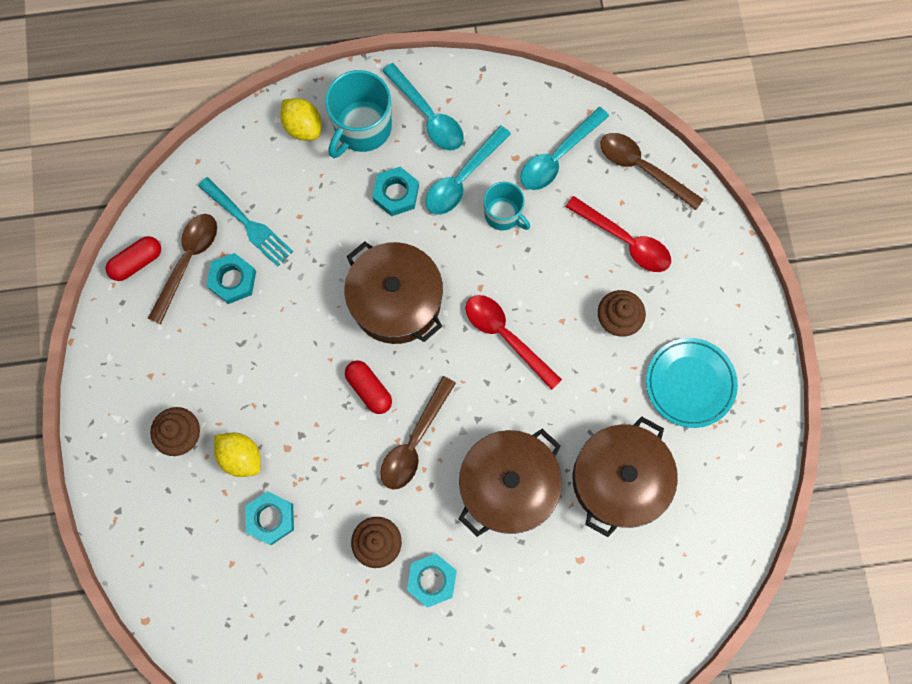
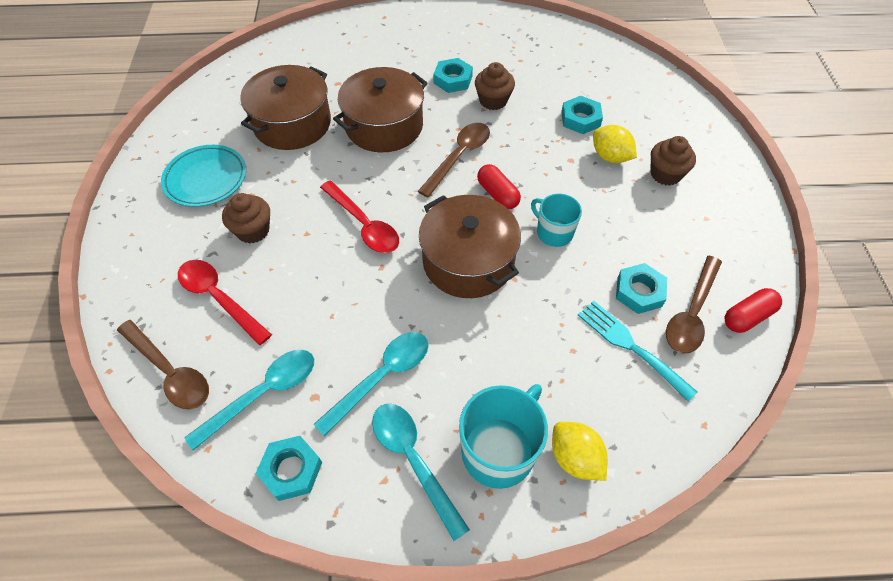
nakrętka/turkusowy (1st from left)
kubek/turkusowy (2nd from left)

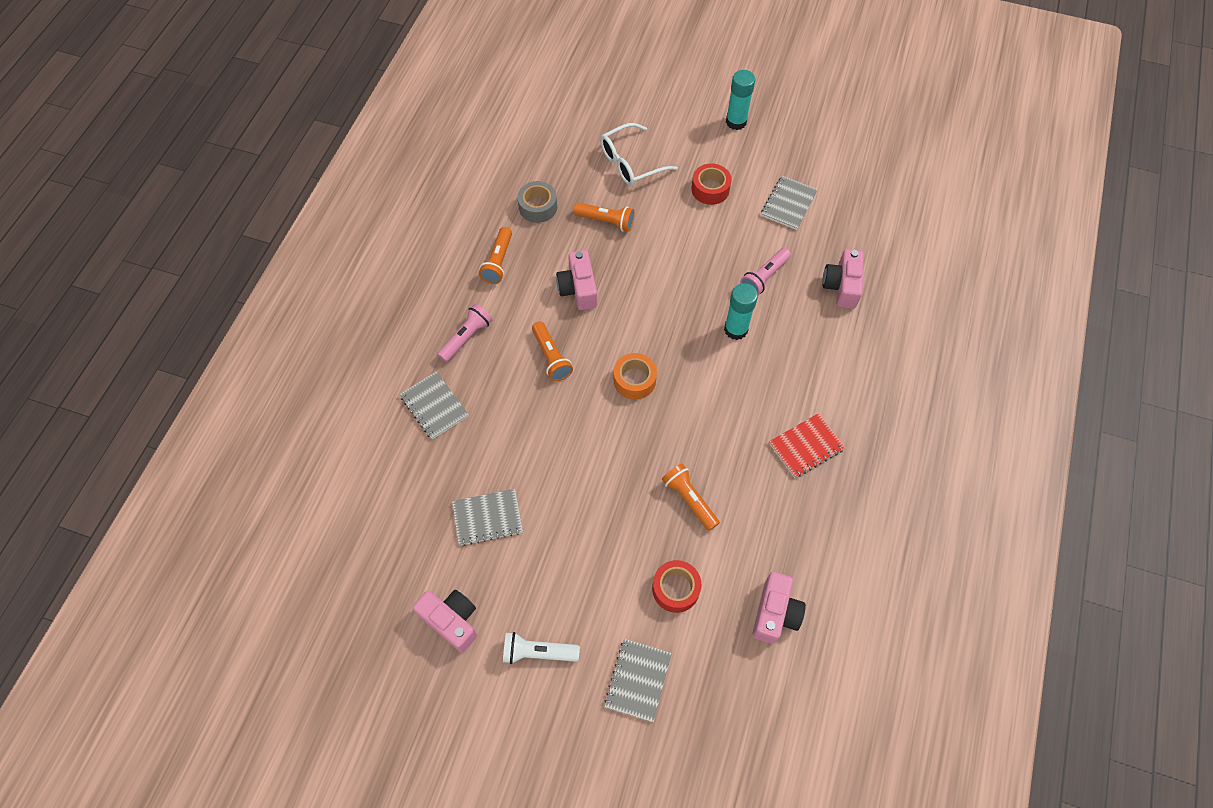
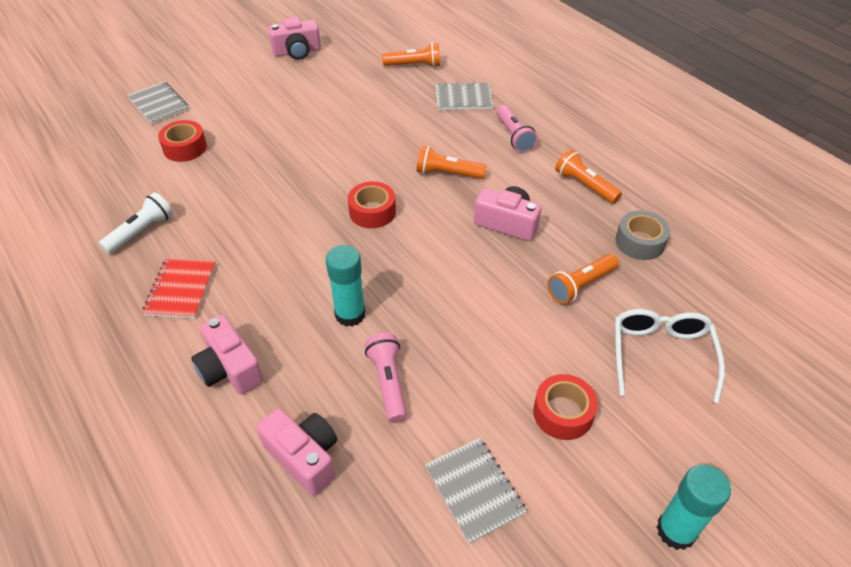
taśma klejąca/czerwony (2nd from left)
latarka/pomarańczowy (1st from left)
zeszyt/szary (2nd from left in the first image)
aparat fotograficzny/różowy (1st from left)
latarka/biały

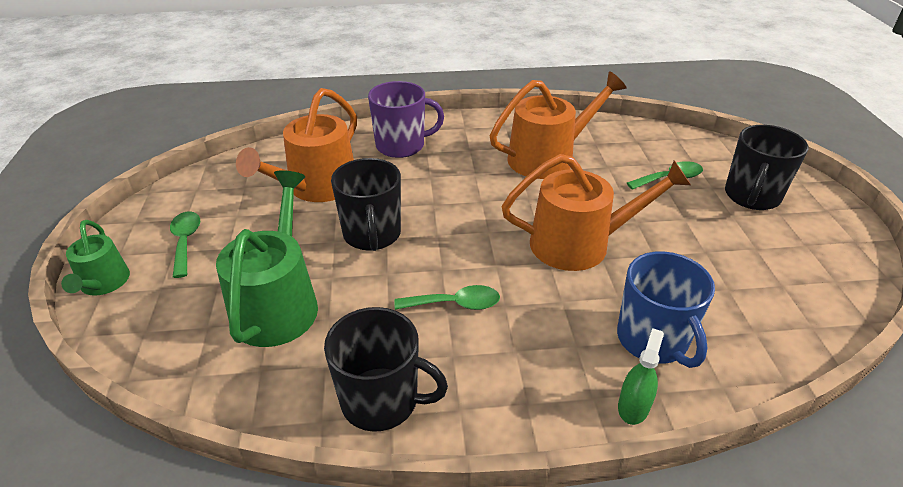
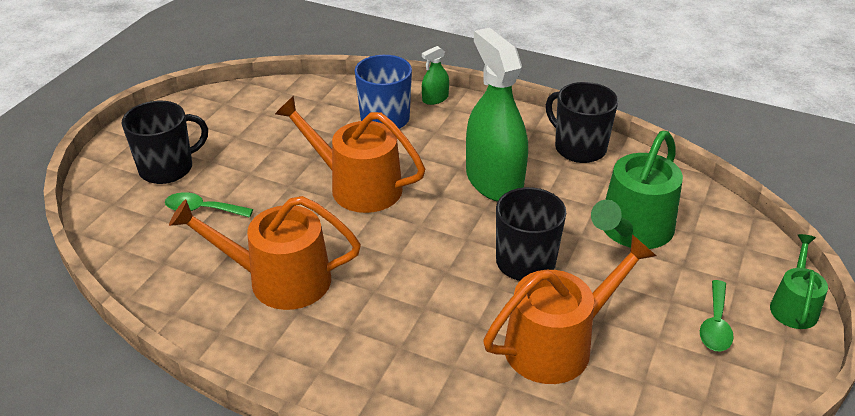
kubek/fioletowy
spryskiwacz/zielony (2nd from left)

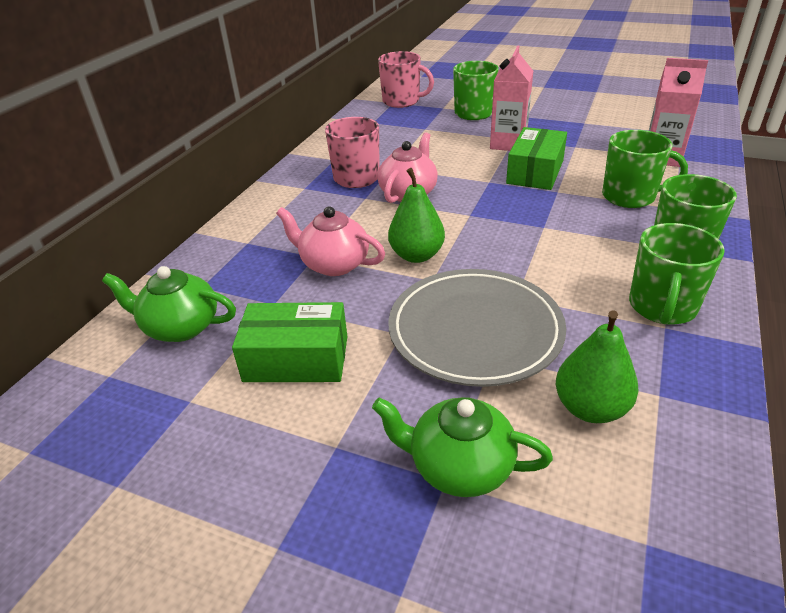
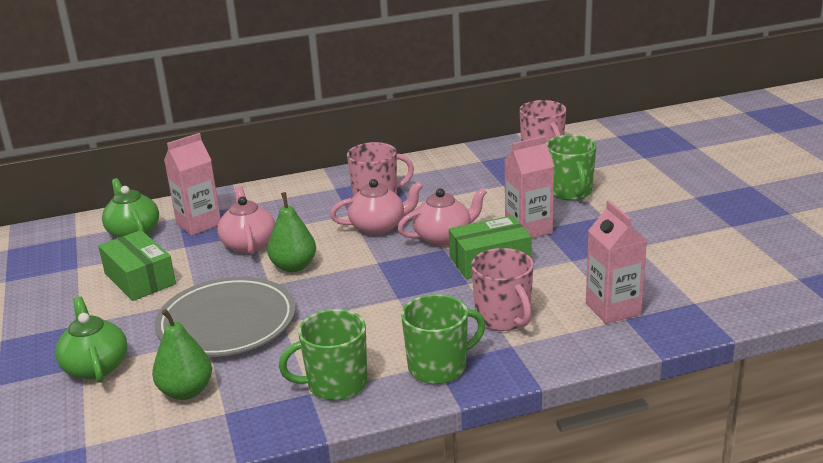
kubek/różowy (2nd from left)
karton mleka/różowy (1st from left)
imbryk/różowy (3rd from left)

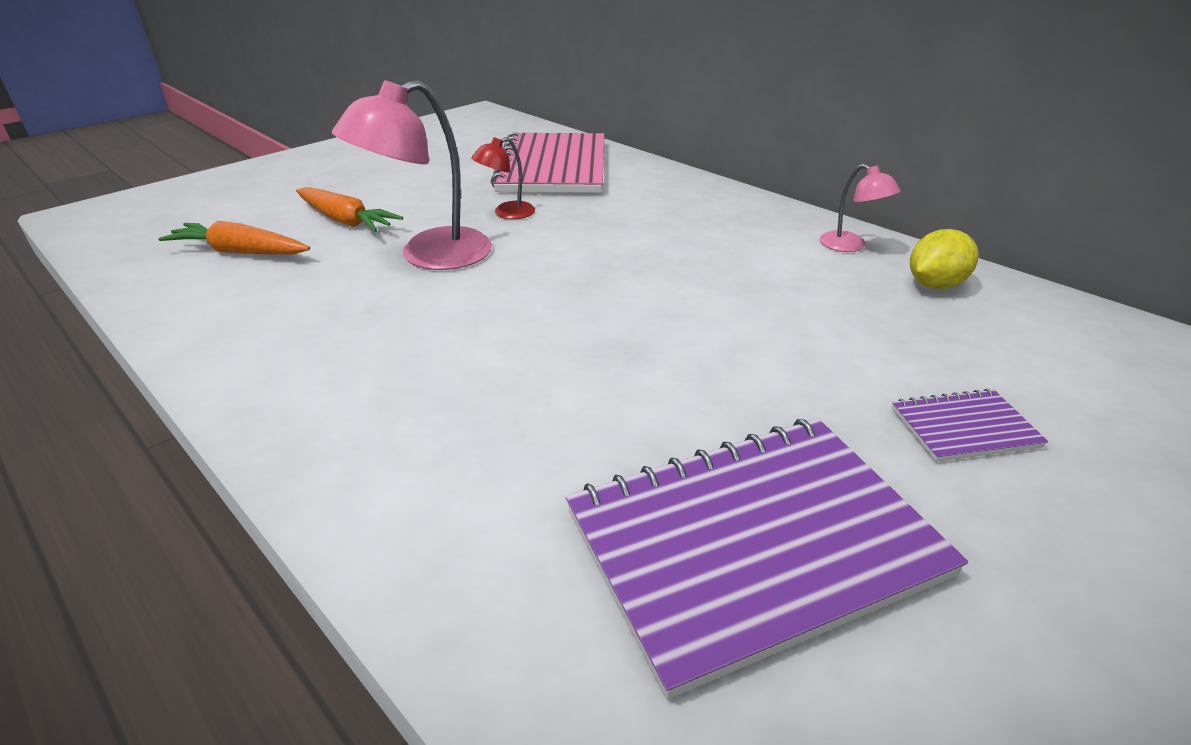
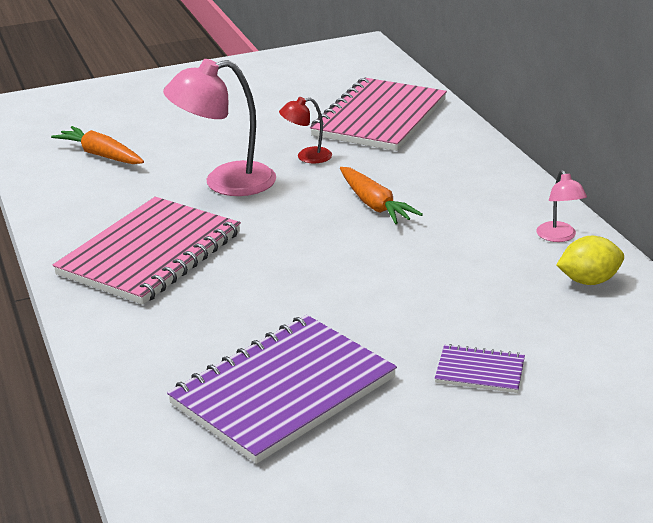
marchewka/pomarańczowy (2nd from left)
zeszyt/fioletowy (1st from left)
zeszyt/różowy (1st from left)

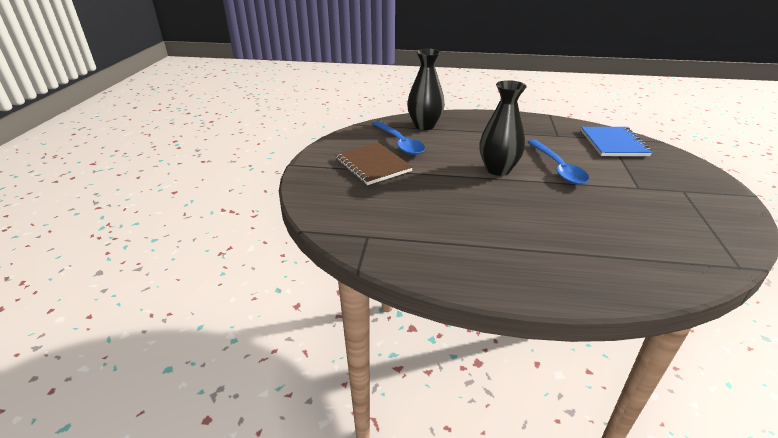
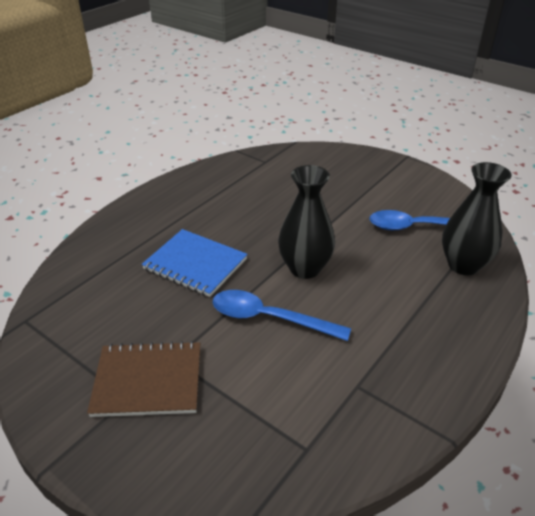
zeszyt/niebieski
zeszyt/brązowy

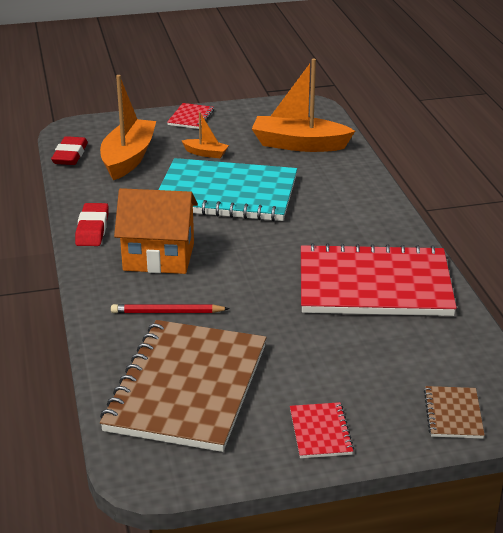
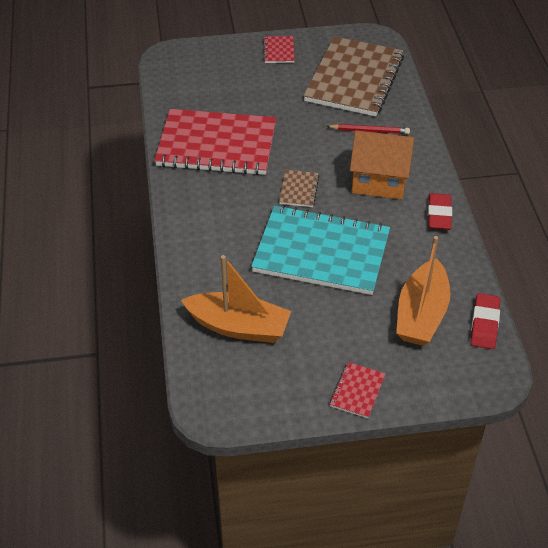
łódka/pomarańczowy (2nd from left in the first image)
zeszyt/brązowy (1st from left)

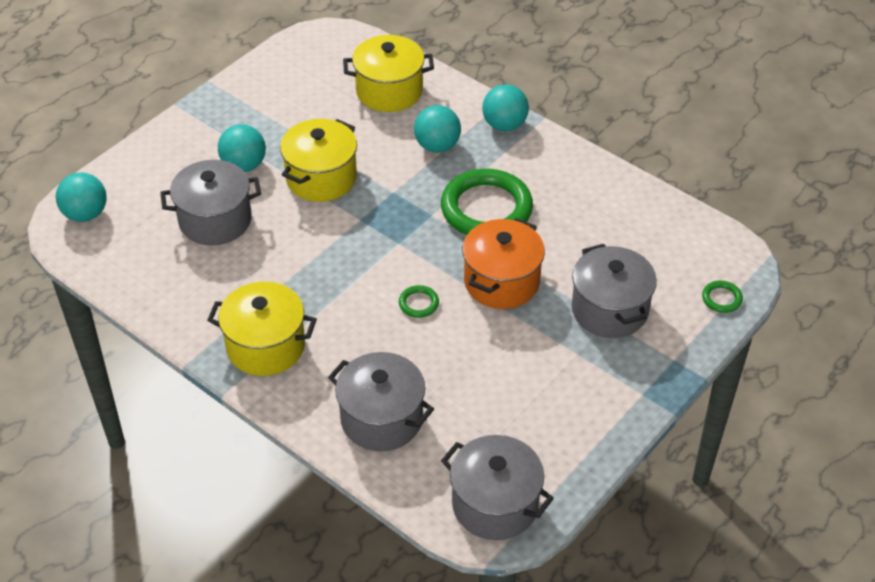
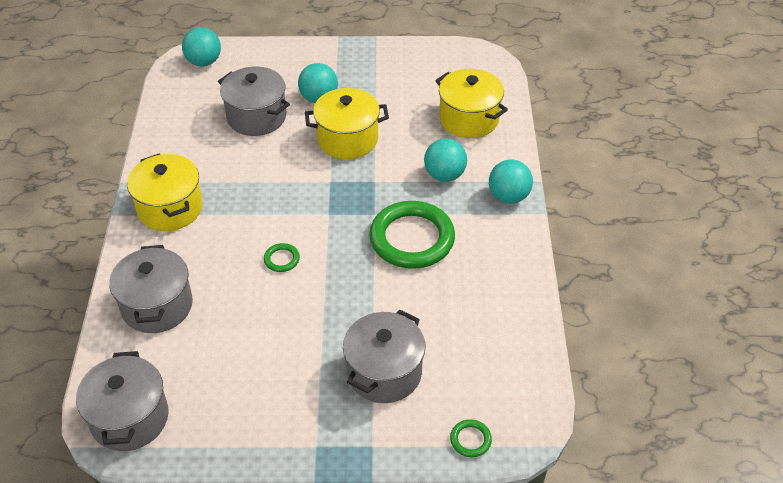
garnek/pomarańczowy

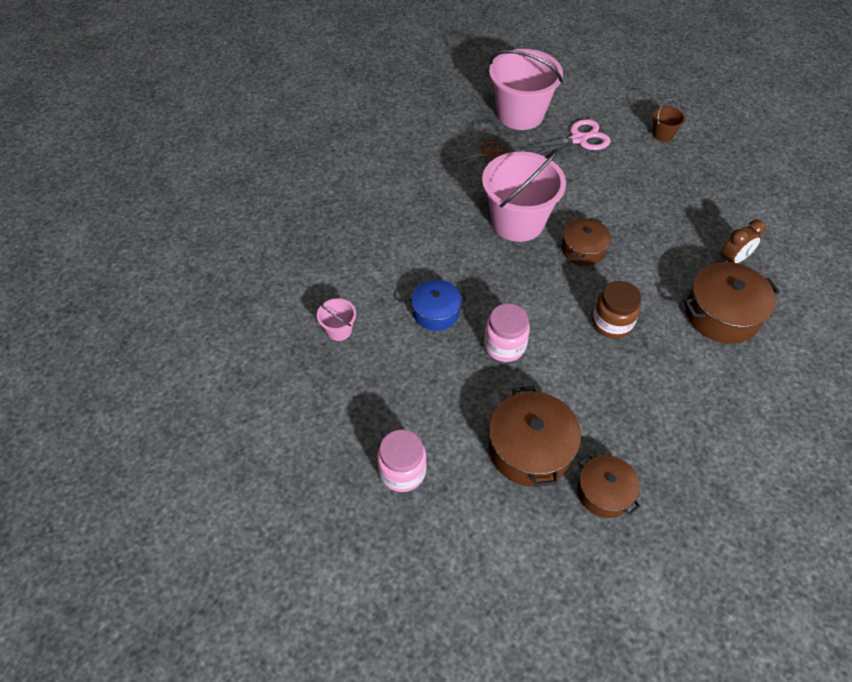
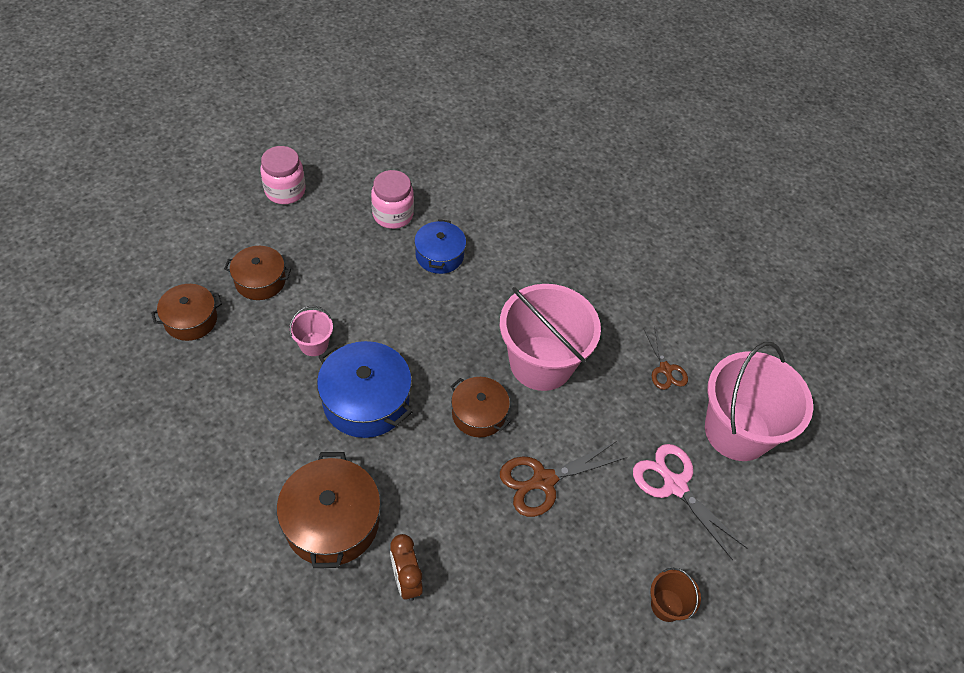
nożyczki/różowy
garnek/niebieski (1st from left)
wiadro/różowy (1st from left)
słoik/różowy (2nd from left)
garnek/brązowy (2nd from left)
nożyczki/brązowy (1st from left)

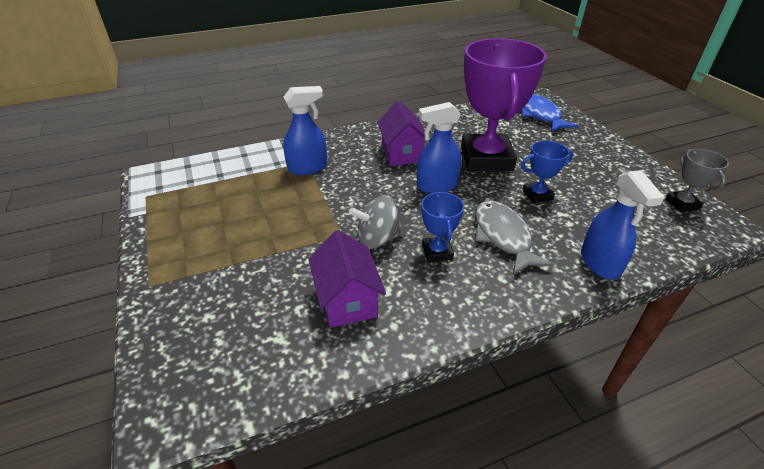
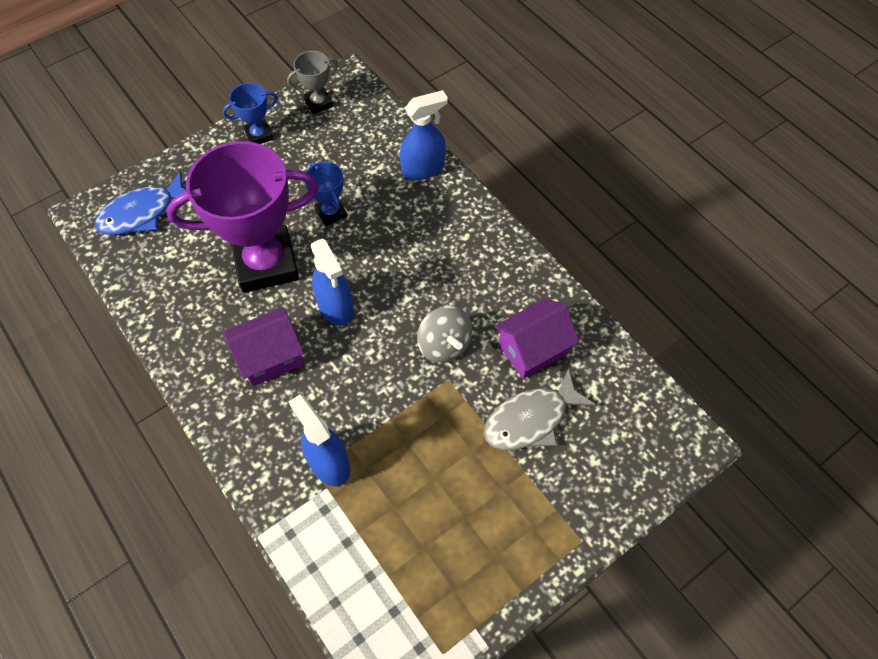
puchar/niebieski (1st from left)
ryba/szary

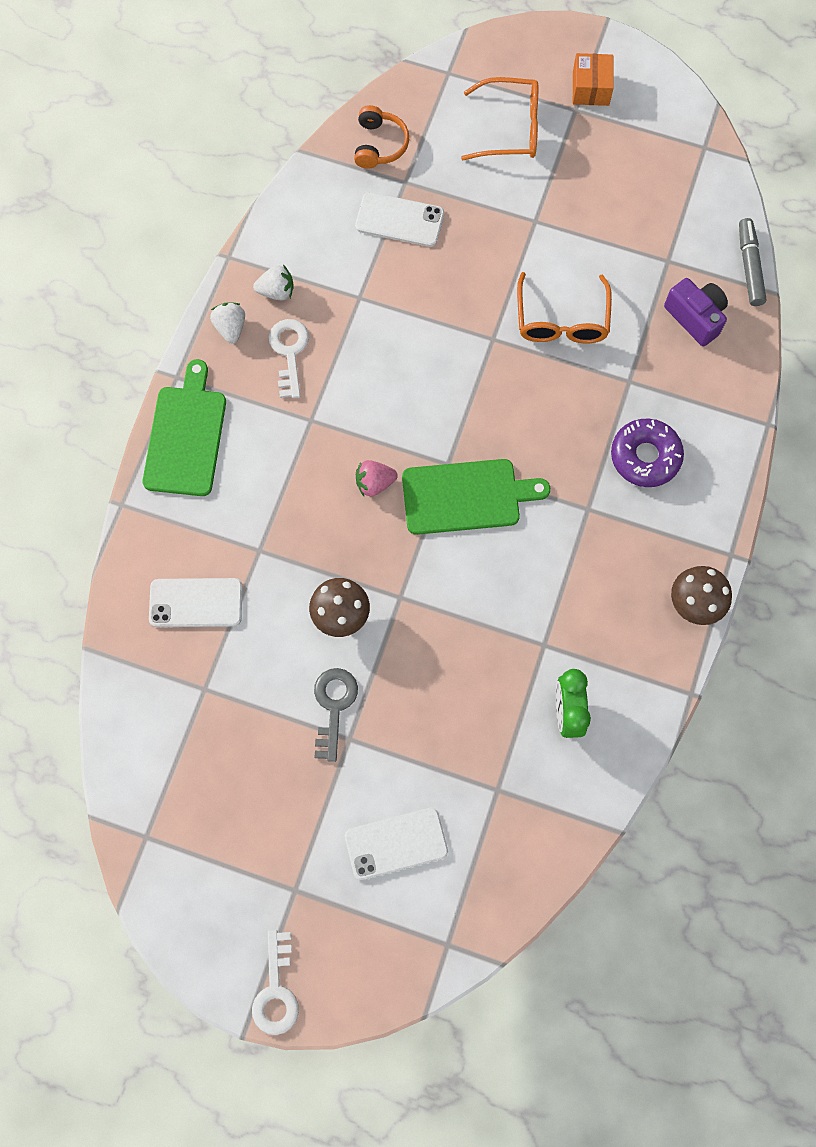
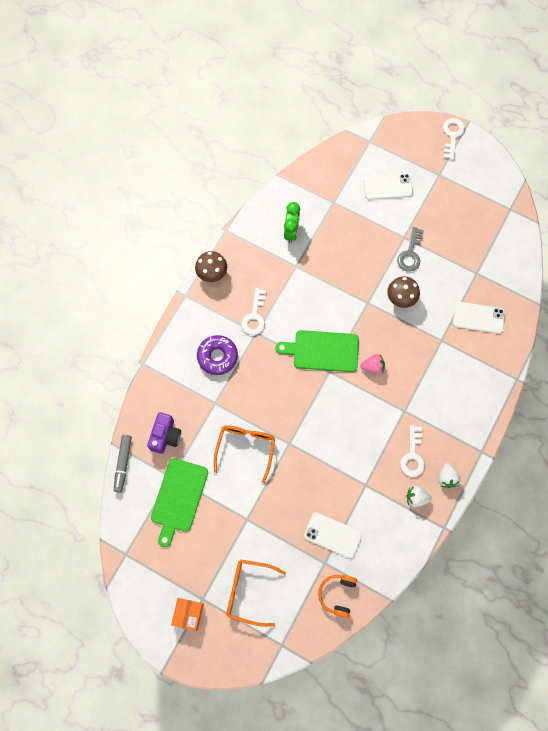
aparat fotograficzny/fioletowy
deska do krojenia/zielony (1st from left)
klucz/biały (1st from left)

